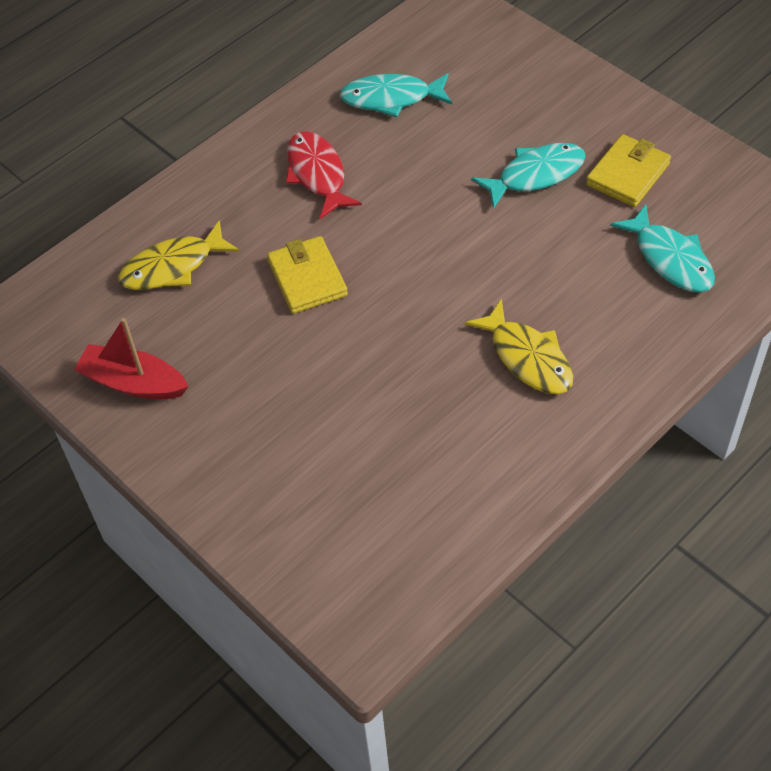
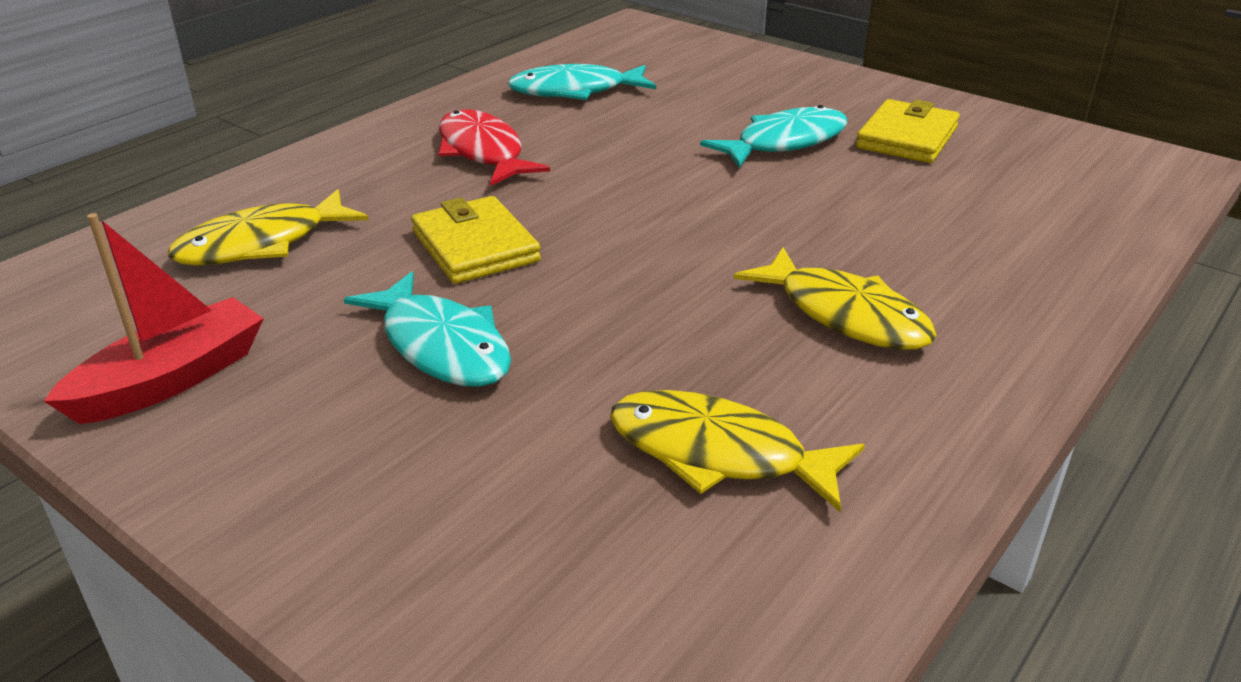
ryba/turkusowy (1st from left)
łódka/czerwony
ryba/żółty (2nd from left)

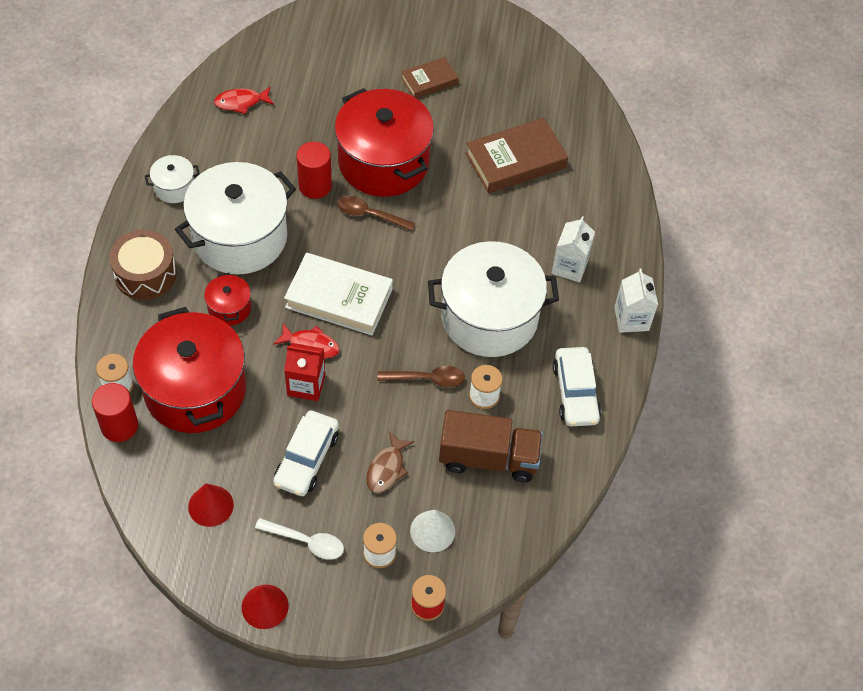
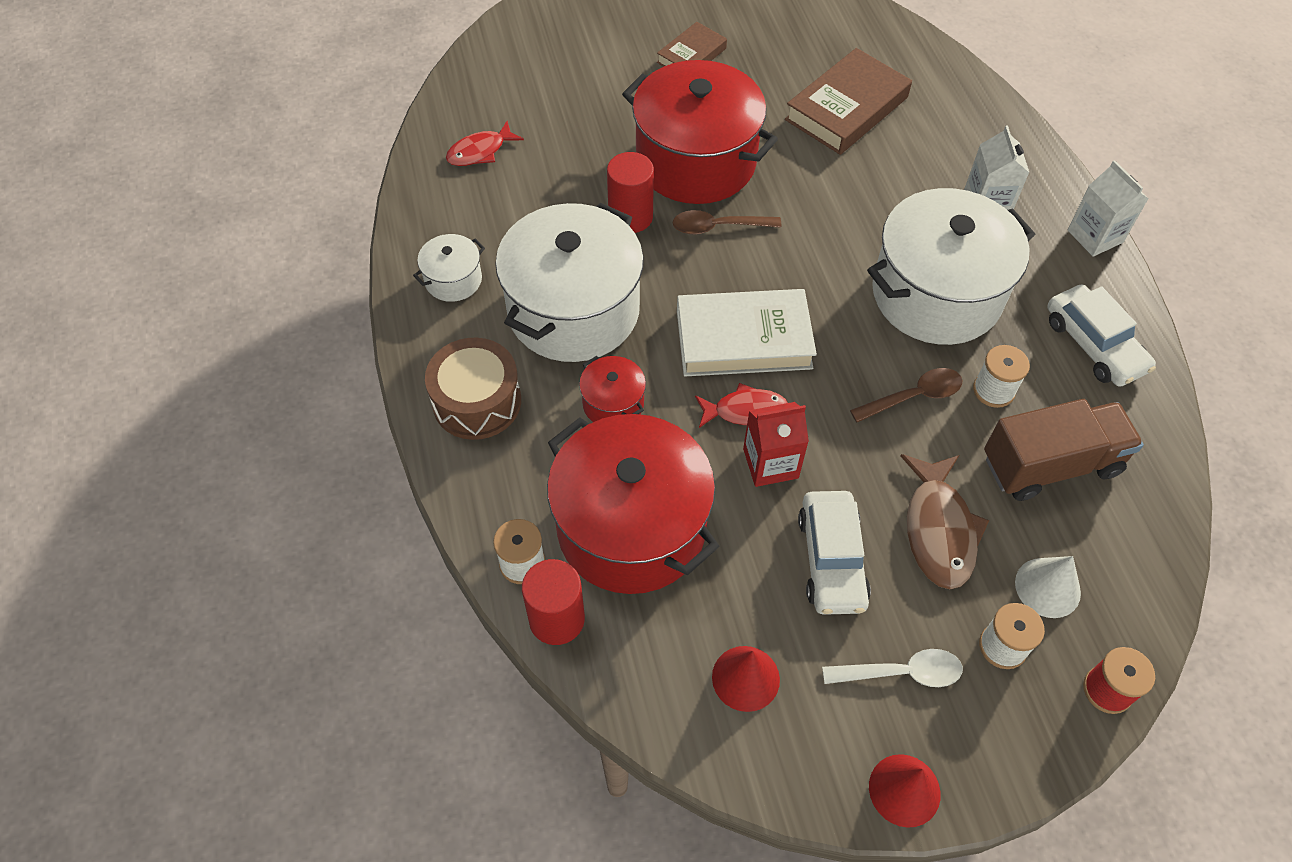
ryba/brązowy

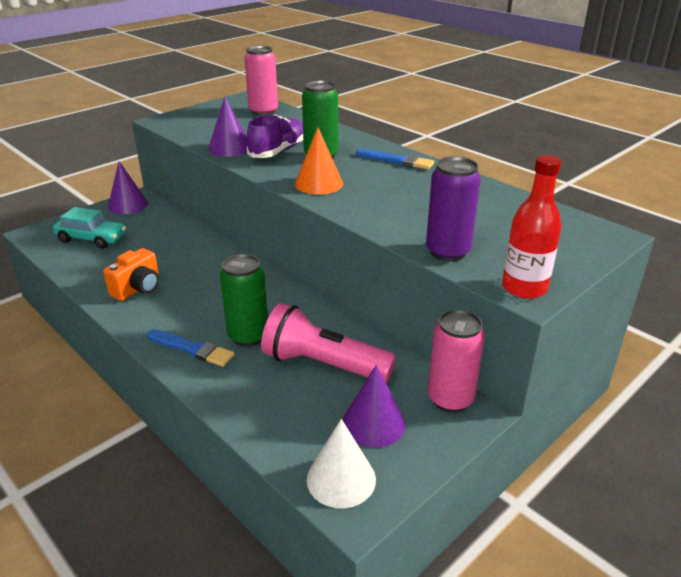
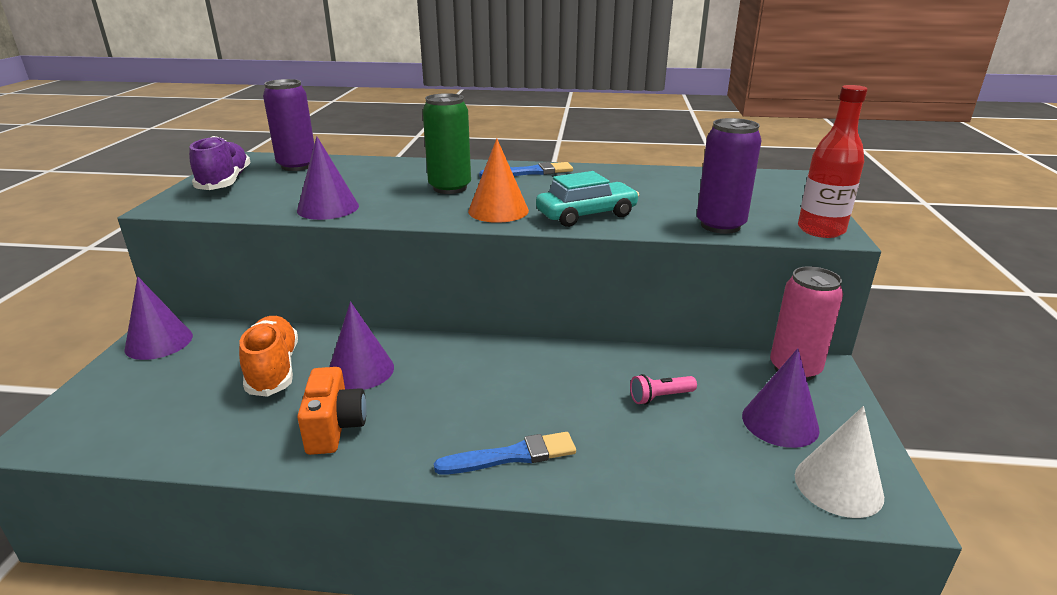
puszka/fioletowy (1st from left)
but/fioletowy
samochód/turkusowy
puszka/zielony (1st from left in the first image)
latarka/różowy
stożek/fioletowy (3rd from left)
but/pomarańczowy

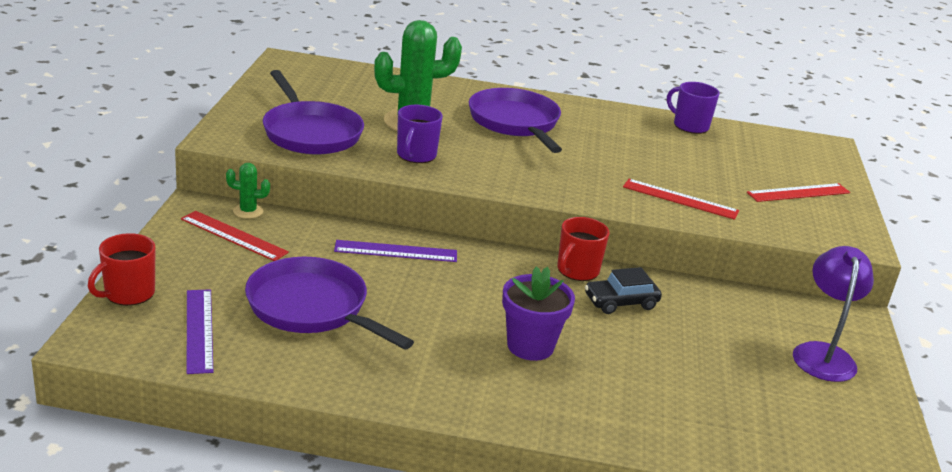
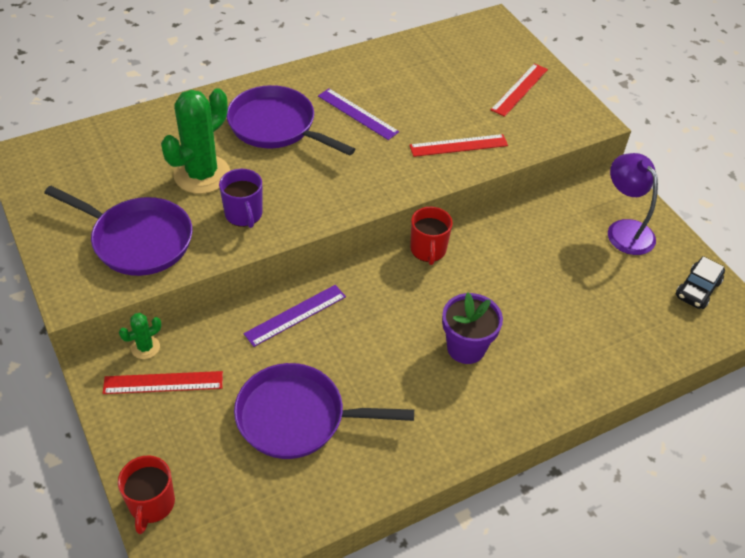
kubek/fioletowy (2nd from left in the first image)
samochód/czarny
linijka/fioletowy (2nd from left)

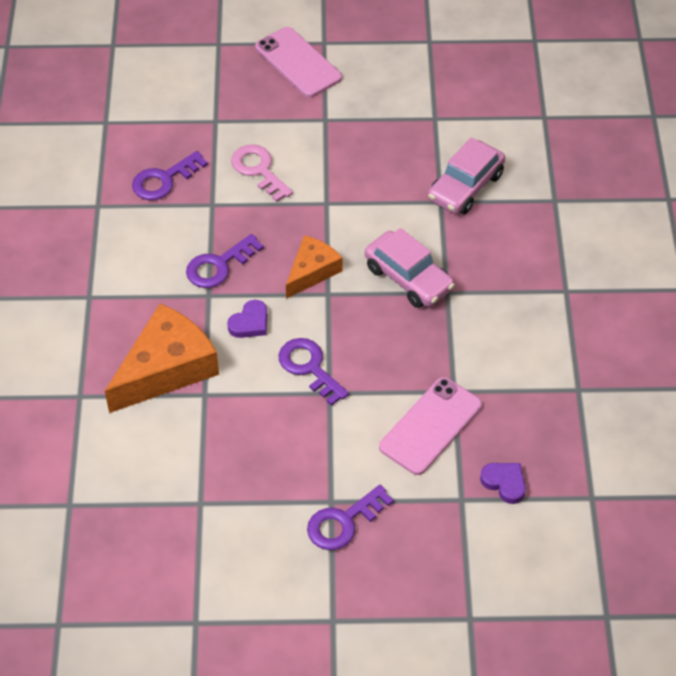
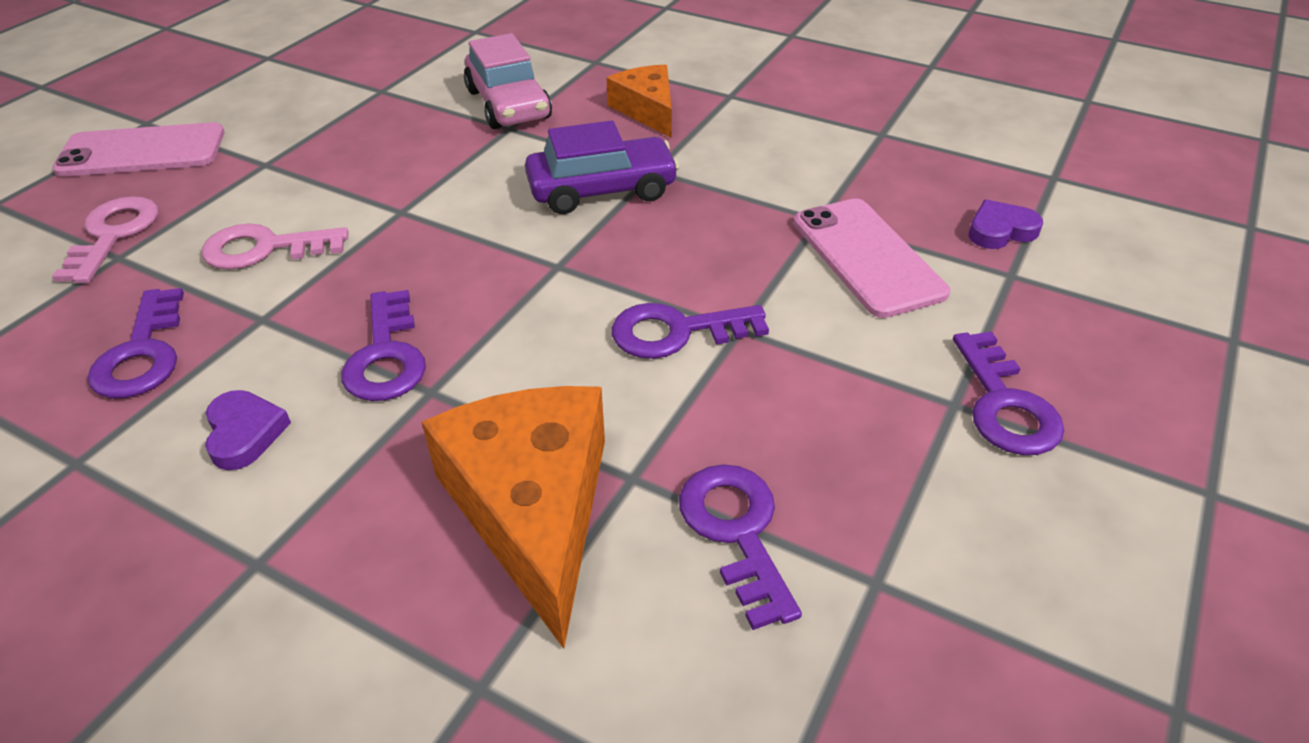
samochód/fioletowy
ser/pomarańczowy (2nd from left)
serce/fioletowy (1st from left)
klucz/różowy (1st from left)
klucz/fioletowy (4th from left)

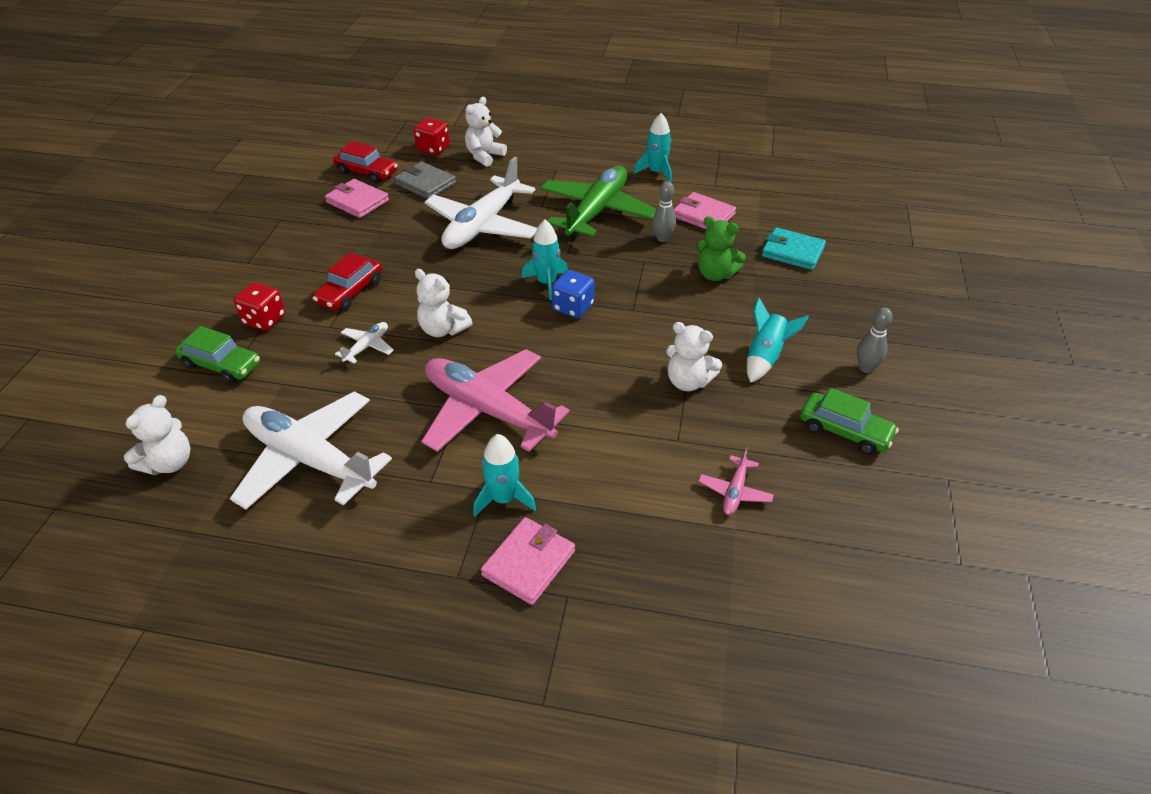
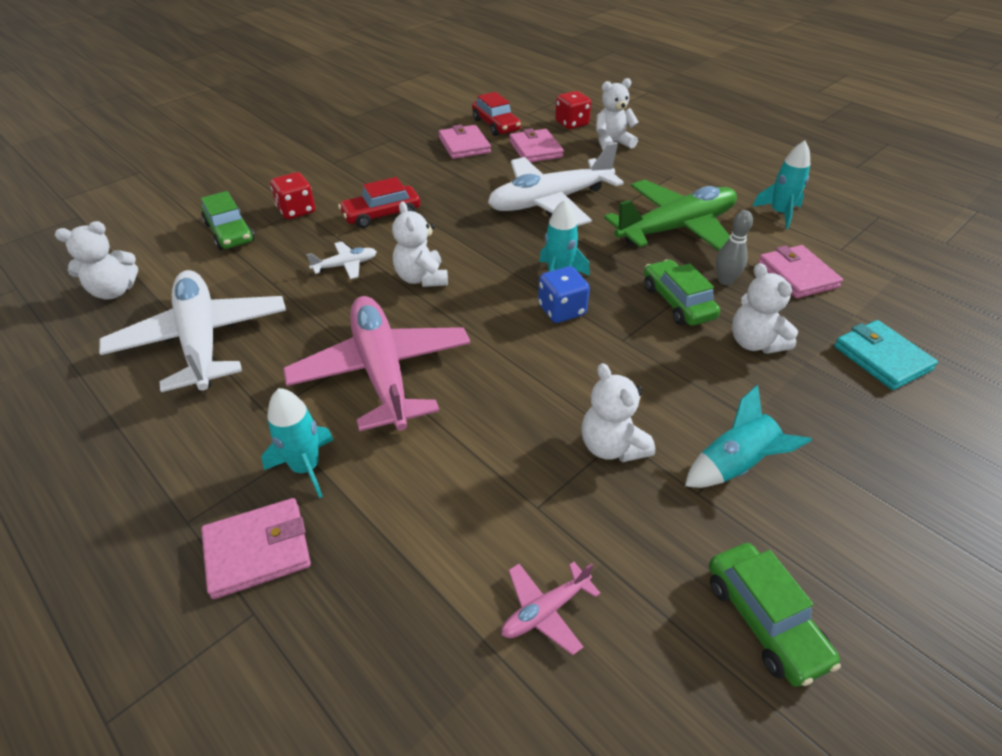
portfel/różowy (3rd from left)
miś/biały (5th from left)
kręgiel/szary (2nd from left in the first image)
samochód/zielony (2nd from left)

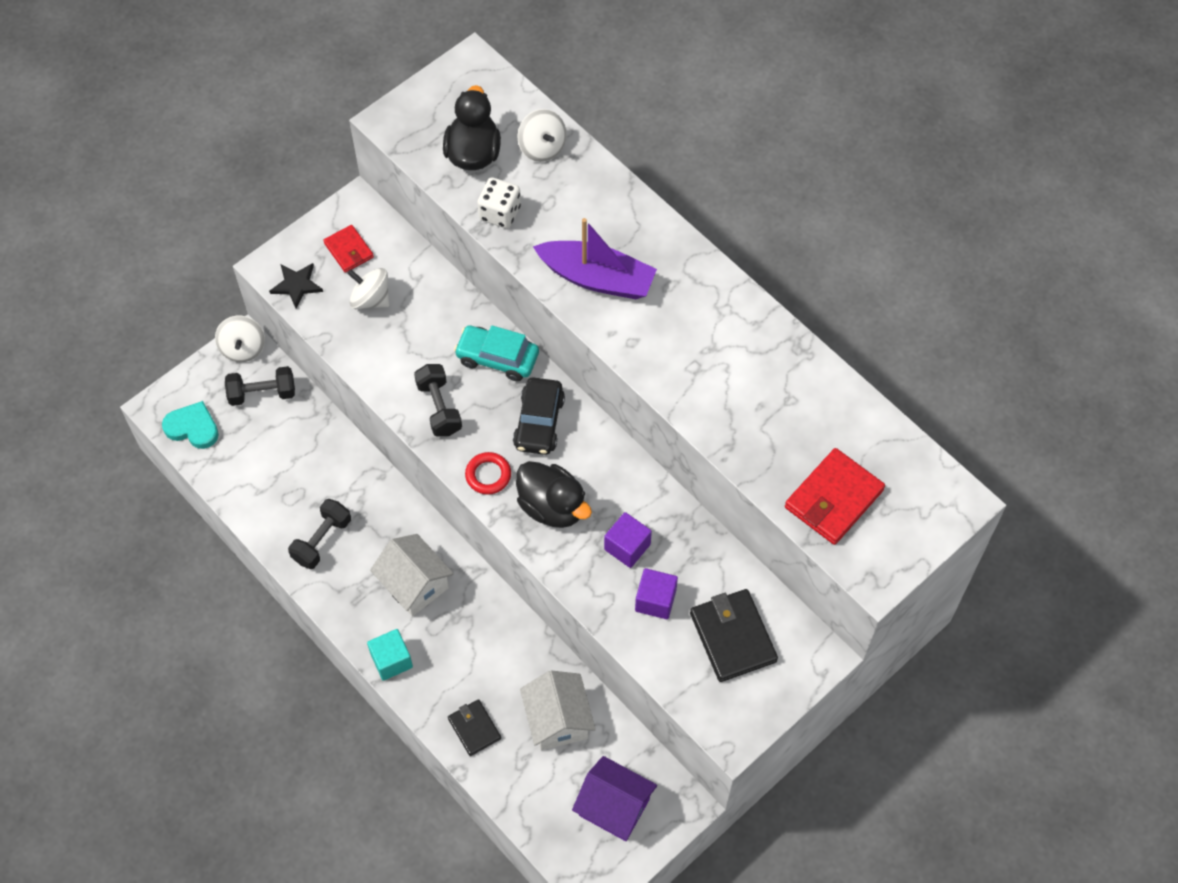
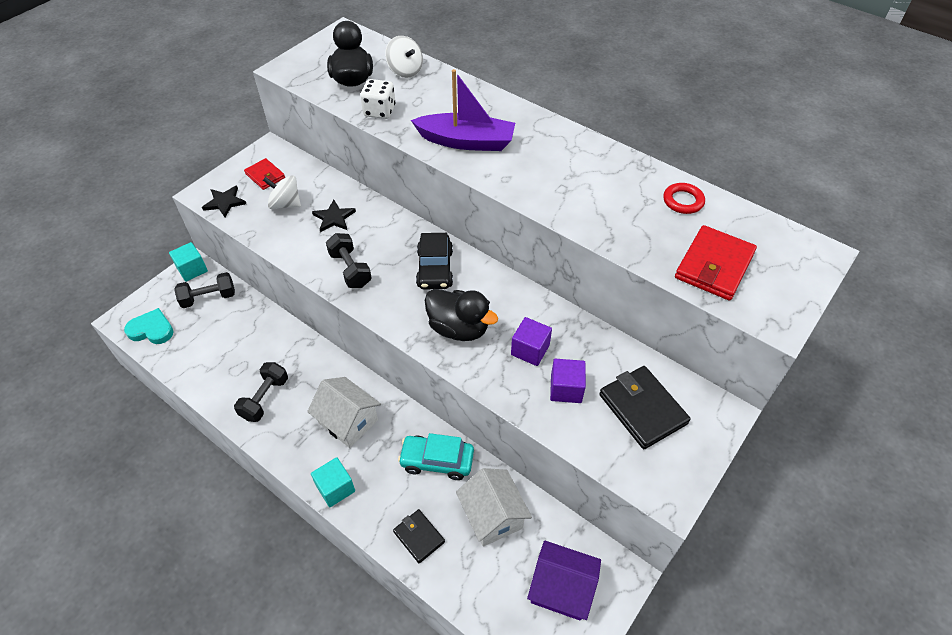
sześcian/turkusowy (1st from left)
samochód/turkusowy
pierścień/czerwony
gwiazda/czarny (2nd from left)

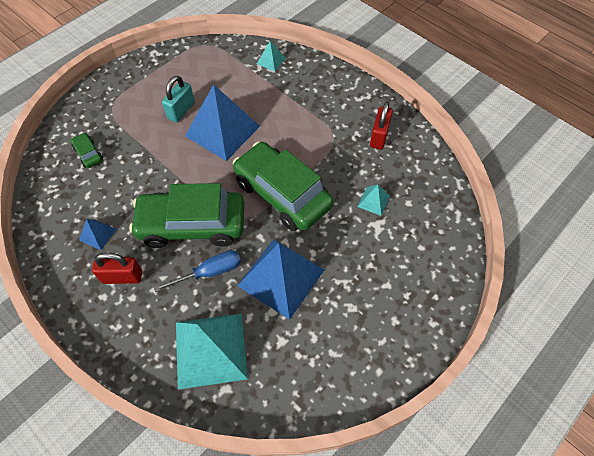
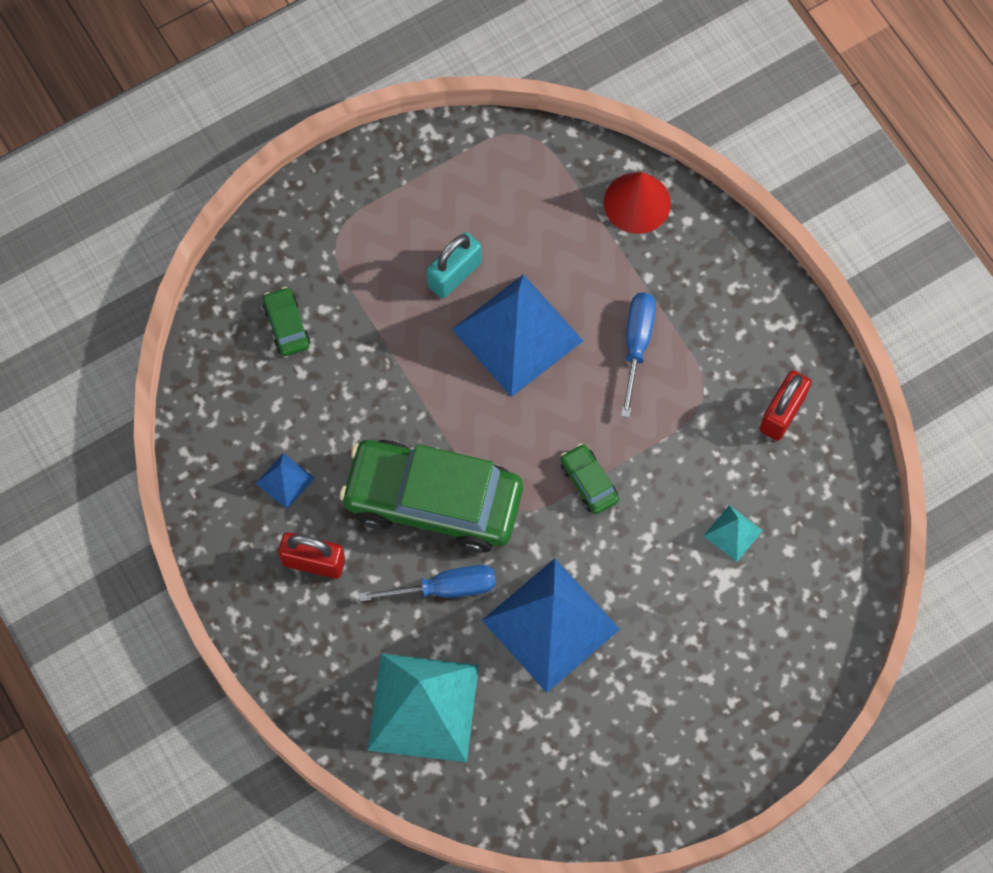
stożek/czerwony
samochód/zielony (3rd from left)
śrubokręt/niebieski (2nd from left)

